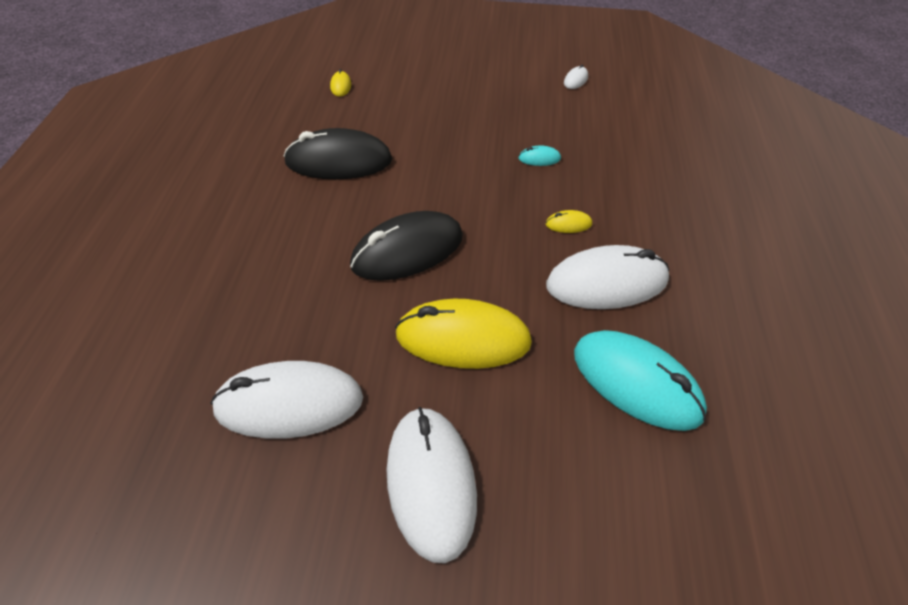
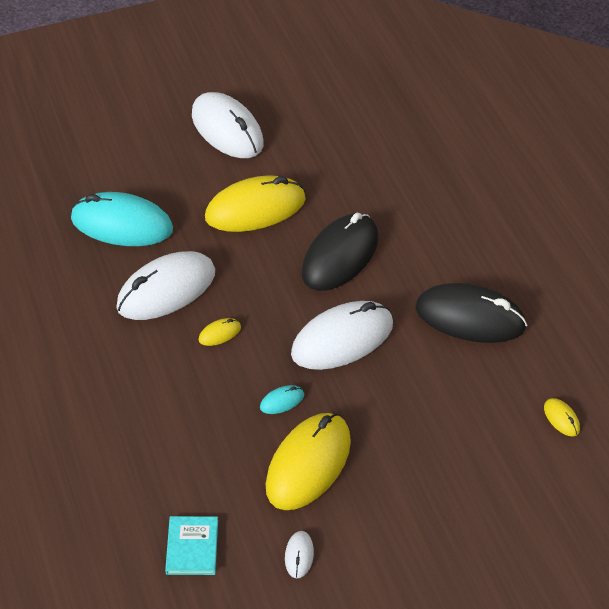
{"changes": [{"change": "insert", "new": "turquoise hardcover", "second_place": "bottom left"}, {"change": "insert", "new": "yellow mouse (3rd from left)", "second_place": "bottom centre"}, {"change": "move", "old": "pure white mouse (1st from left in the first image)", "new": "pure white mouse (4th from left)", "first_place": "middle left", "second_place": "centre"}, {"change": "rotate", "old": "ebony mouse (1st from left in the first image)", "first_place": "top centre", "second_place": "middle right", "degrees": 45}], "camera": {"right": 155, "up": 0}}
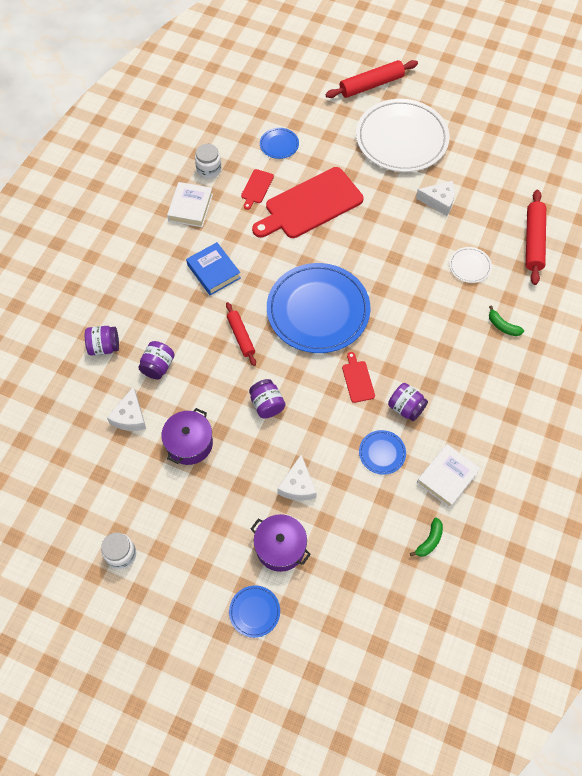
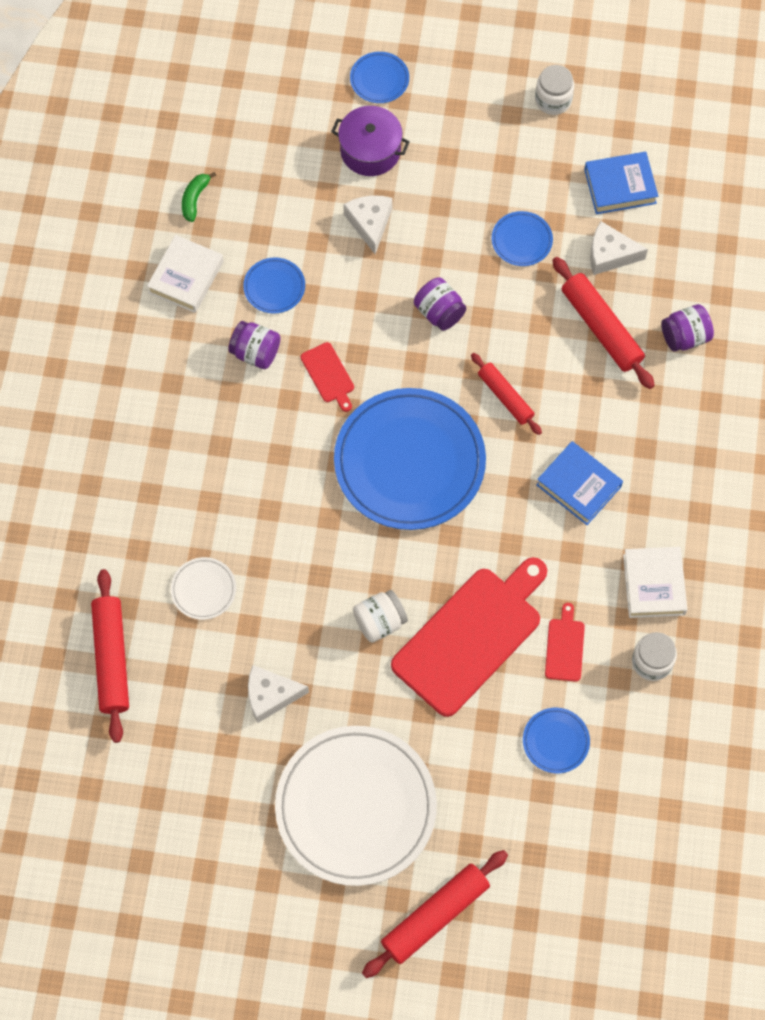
{"changes": [{"change": "insert", "new": "pure white preserve jar (1st from left)", "second_place": "centre"}, {"change": "replace", "old": "purple stockpot (1st from left)", "new": "blue flat dish (4th from left)", "first_place": "middle left", "second_place": "top right"}, {"change": "replace", "old": "purple preserve jar (2nd from left)", "new": "red pastry roller (4th from left)", "first_place": "middle left", "second_place": "top right"}, {"change": "insert", "new": "blue hardcover (2nd from left)", "second_place": "top right"}, {"change": "rotate", "old": "pure white cheese (1st from left in the first image)", "first_place": "middle left", "second_place": "top right", "degrees": -75}, {"change": "delete", "old": "emerald toy banana (2nd from left)", "first_place": "middle right"}], "camera": {"right": 165, "up": 5}}
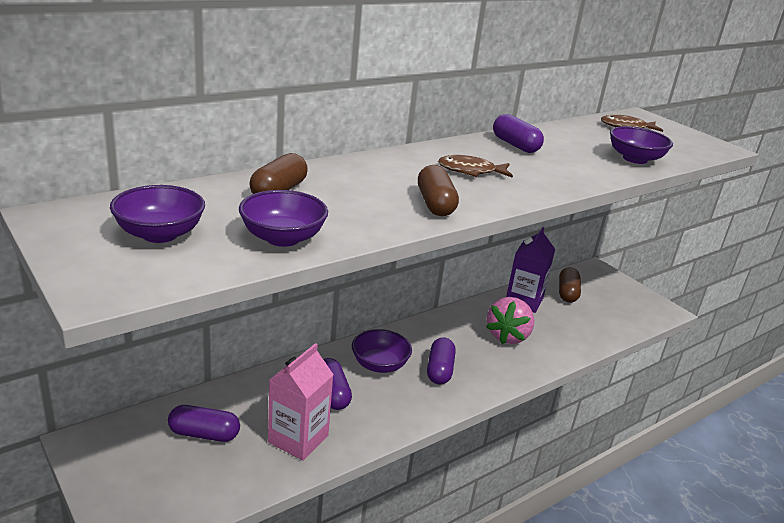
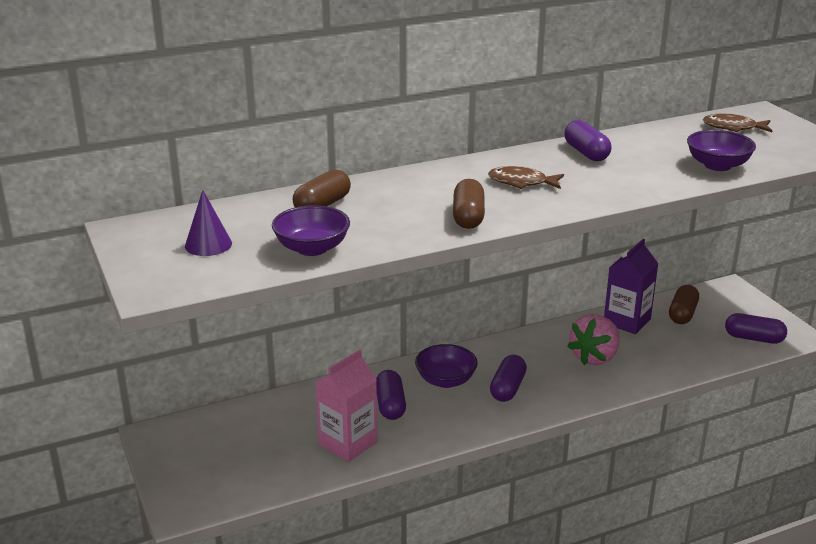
{"changes": [{"change": "replace", "old": "purple deep dish (1st from left)", "new": "purple solid cone", "first_place": "middle left", "second_place": "middle left"}, {"change": "move", "old": "purple pill (1st from left in the first image)", "new": "purple pill (4th from left)", "first_place": "bottom left", "second_place": "middle right"}], "camera": {"right": 15, "up": 0}}
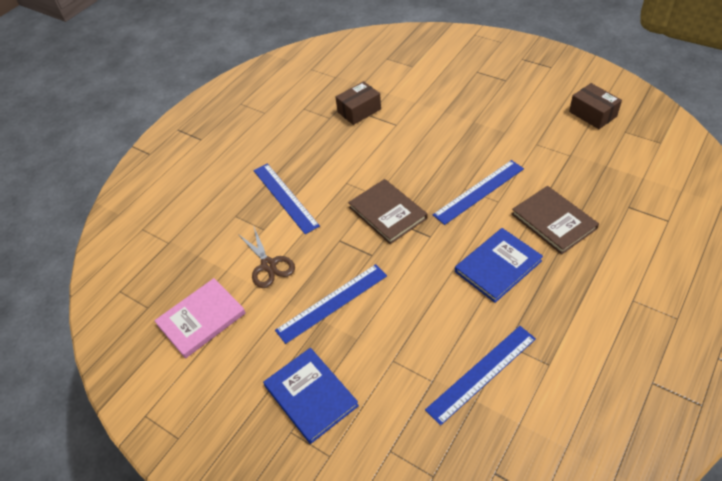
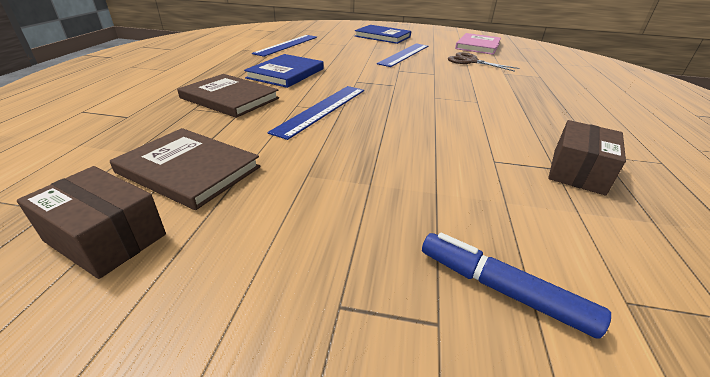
{"changes": [{"change": "move", "old": "brown hardcover (1st from left)", "first_place": "centre", "second_place": "middle left"}, {"change": "insert", "new": "blue marker", "second_place": "bottom right"}, {"change": "delete", "old": "blue measuring stick (1st from left)", "first_place": "centre"}], "camera": {"right": 150, "up": -15}}
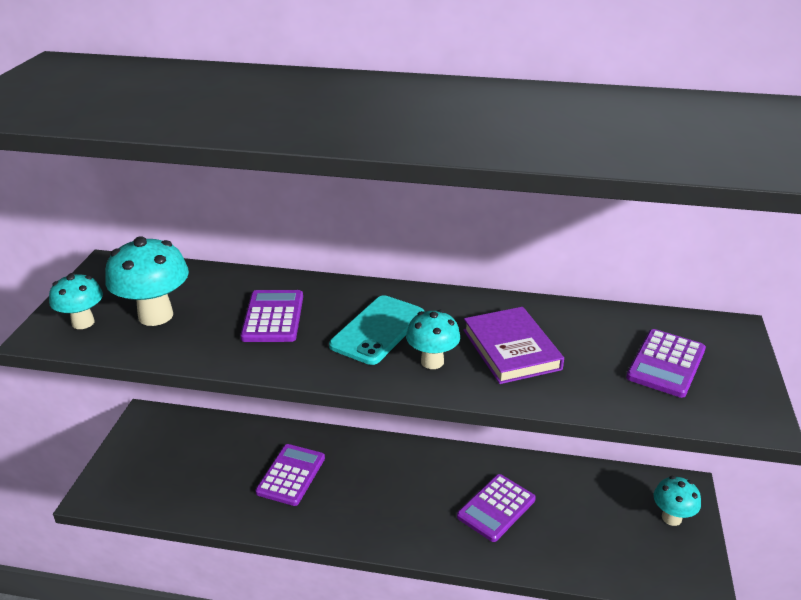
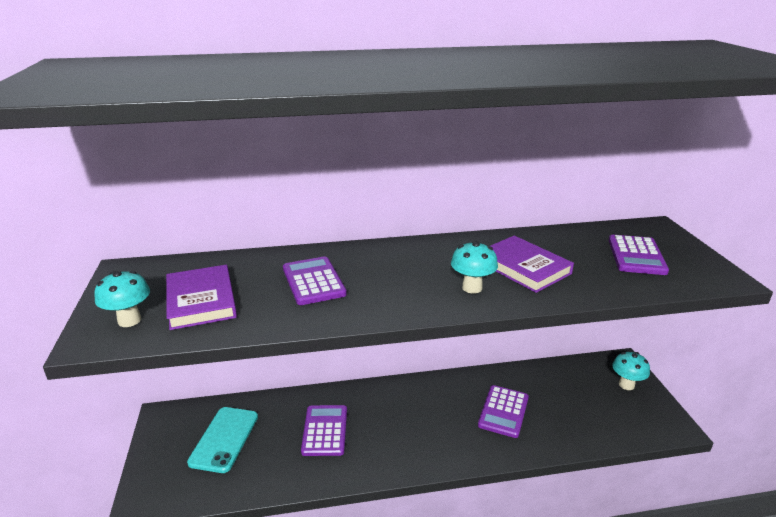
{"changes": [{"change": "replace", "old": "turquoise toadstool (2nd from left)", "new": "purple hardcover (1st from left)", "first_place": "middle left", "second_place": "middle left"}, {"change": "move", "old": "turquoise mobile phone", "first_place": "centre", "second_place": "bottom left"}], "camera": {"right": -20, "up": -5}}
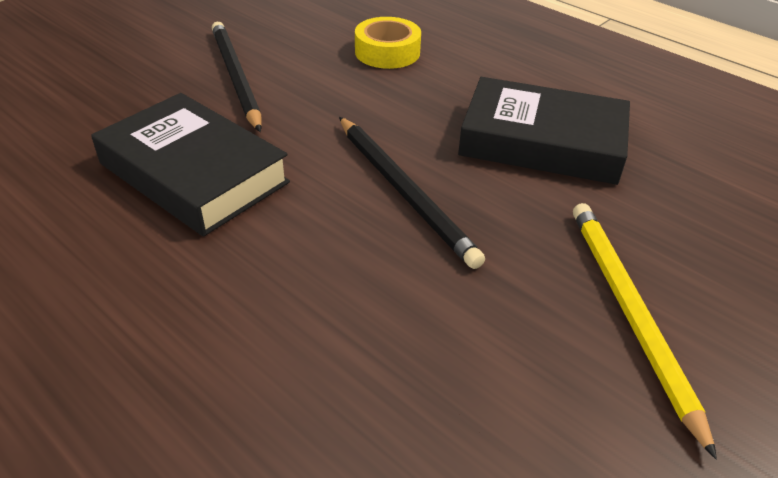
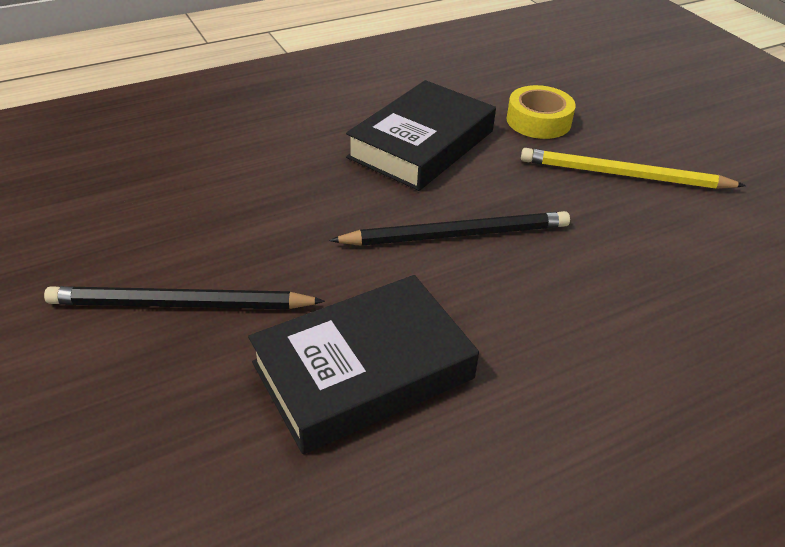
{"changes": [{"change": "move", "old": "yellow tape", "first_place": "top centre", "second_place": "top right"}], "camera": {"right": -70, "up": 0}}
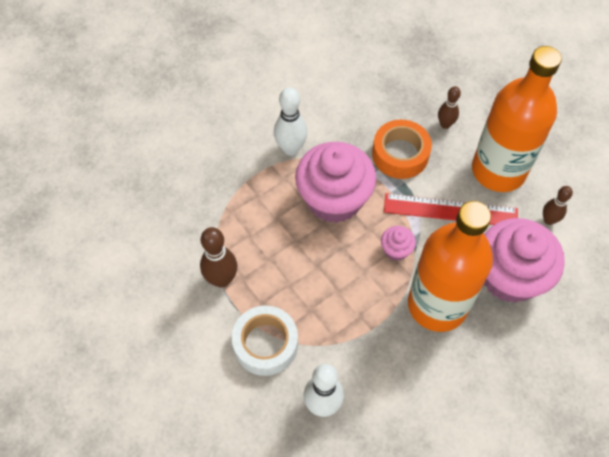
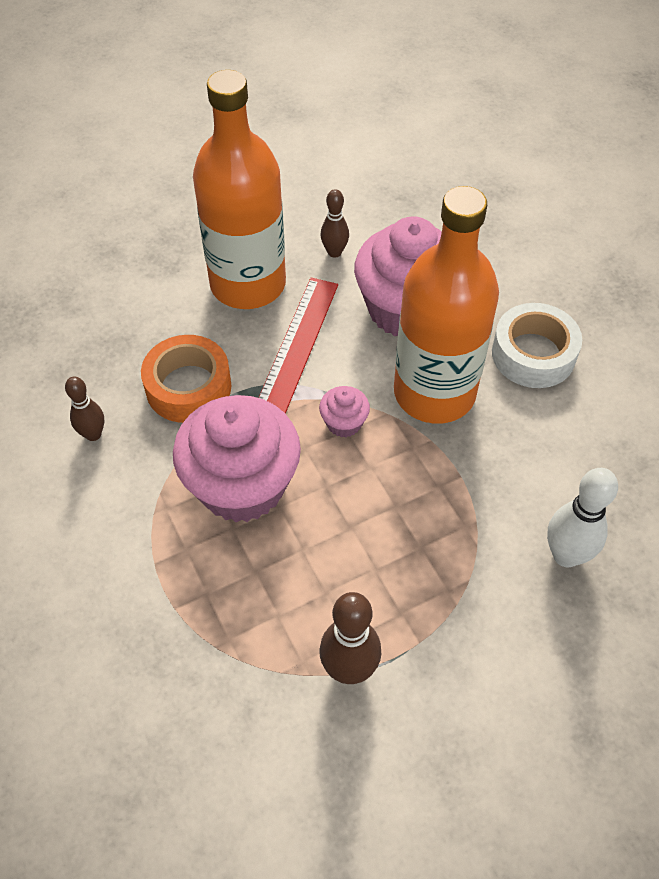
{"changes": [{"change": "move", "old": "brown tenpin (2nd from left in the first image)", "new": "brown tenpin (1st from left)", "first_place": "top right", "second_place": "middle left"}, {"change": "move", "old": "pure white tape", "first_place": "bottom centre", "second_place": "middle right"}, {"change": "delete", "old": "pure white tenpin (1st from left)", "first_place": "top centre"}], "camera": {"right": -80, "up": -5}}
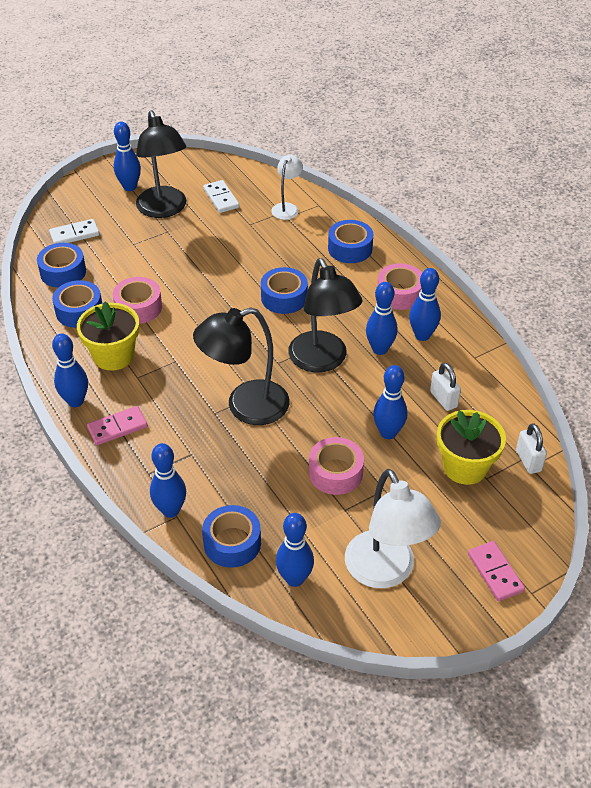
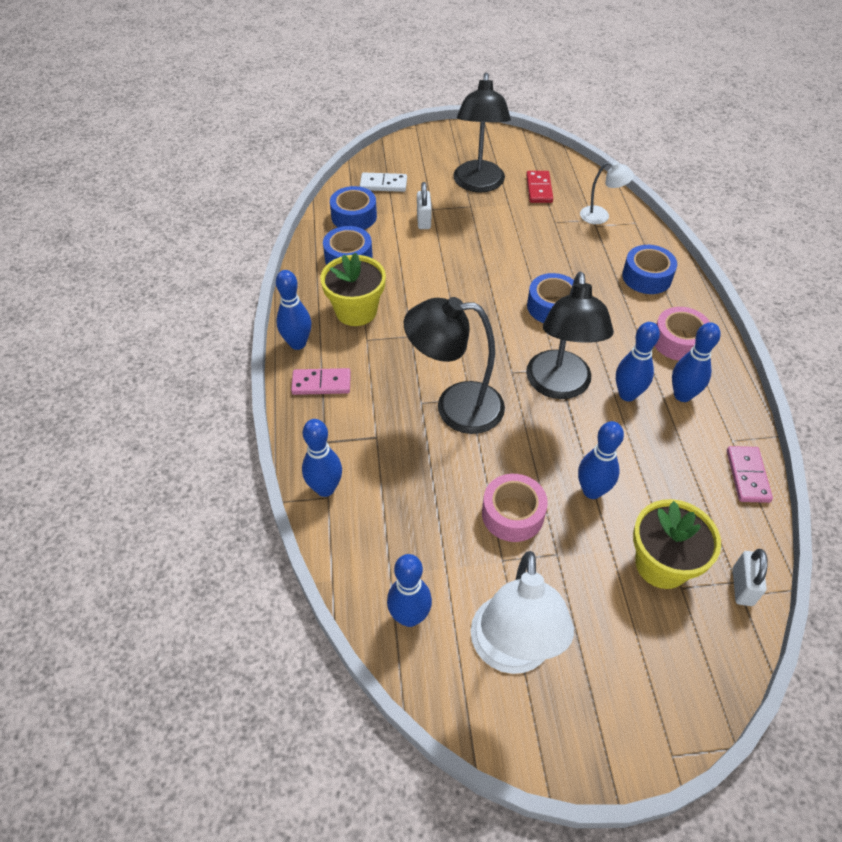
{"changes": [{"change": "move", "old": "pure white small lock (1st from left)", "first_place": "middle right", "second_place": "top centre"}, {"change": "recolor", "old": "pure white domino (2nd from left)", "new": "red domino", "first_place": "top centre", "second_place": "top centre"}, {"change": "rotate", "old": "pure white desk lamp (1st from left in the first image)", "first_place": "top centre", "second_place": "top right", "degrees": 60}, {"change": "move", "old": "rosy domino (2nd from left)", "first_place": "bottom right", "second_place": "middle right"}, {"change": "delete", "old": "rosy tape (1st from left)", "first_place": "middle left"}, {"change": "delete", "old": "blue tenpin (2nd from left)", "first_place": "top left"}, {"change": "delete", "old": "blue tape (3rd from left)", "first_place": "bottom centre"}], "camera": {"right": 25, "up": 5}}
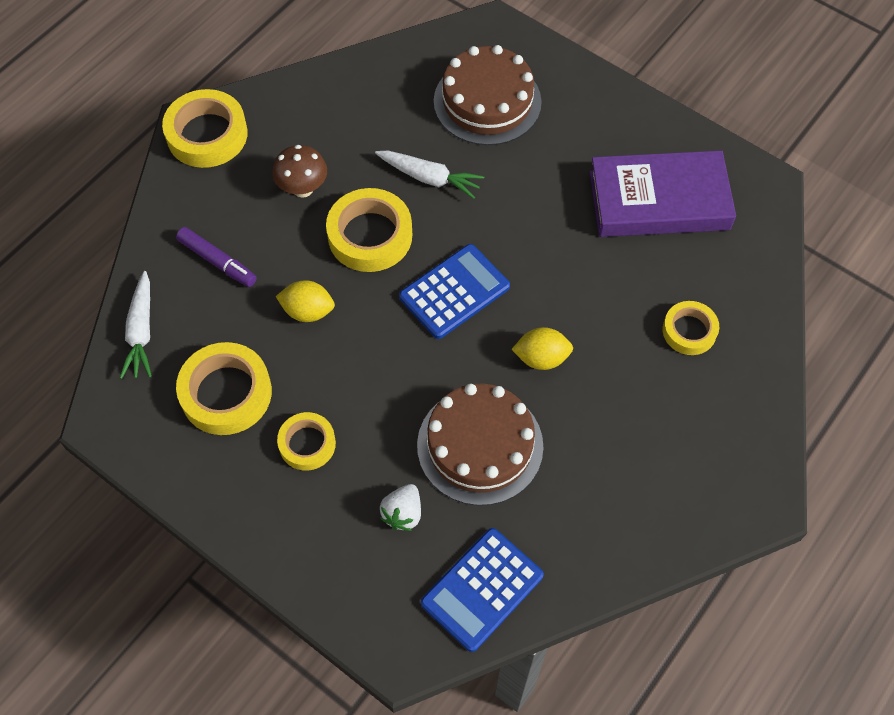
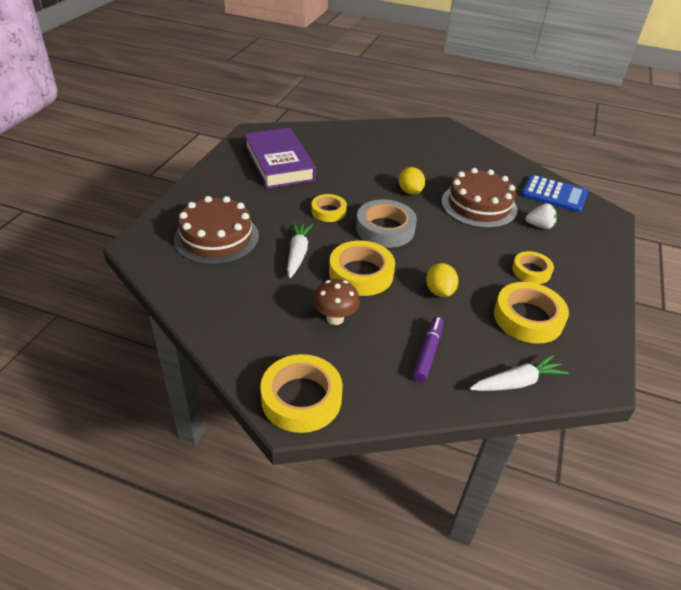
{"changes": [{"change": "move", "old": "yellow tape (5th from left in the first image)", "new": "yellow tape (2nd from left)", "first_place": "middle right", "second_place": "centre"}, {"change": "replace", "old": "blue adding machine (1st from left)", "new": "ash-grey tape", "first_place": "centre", "second_place": "centre"}], "camera": {"right": -110, "up": -20}}
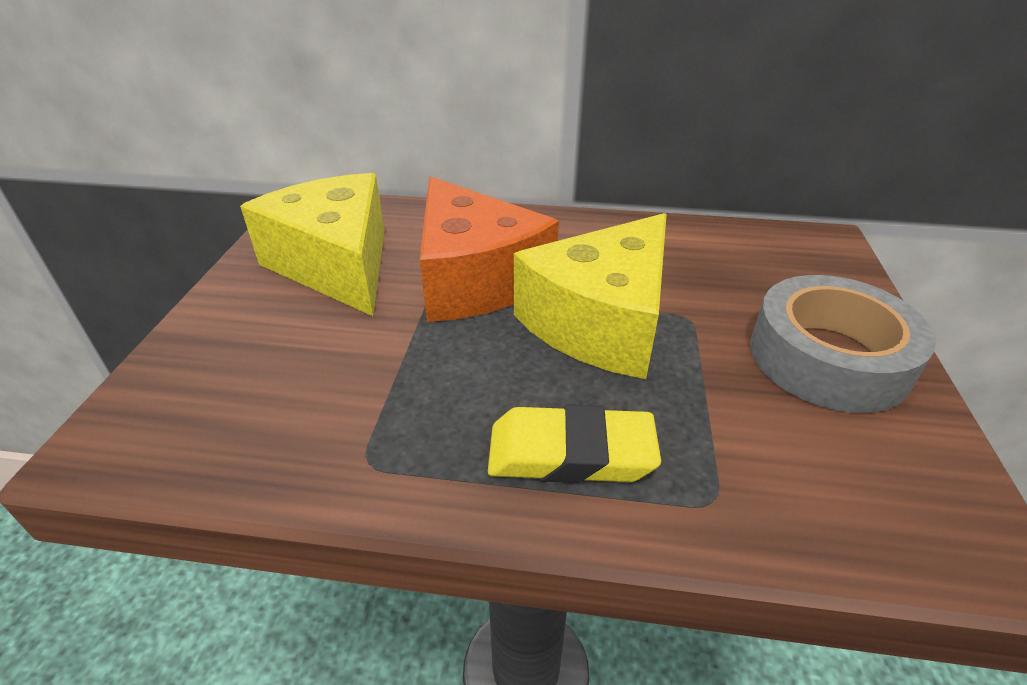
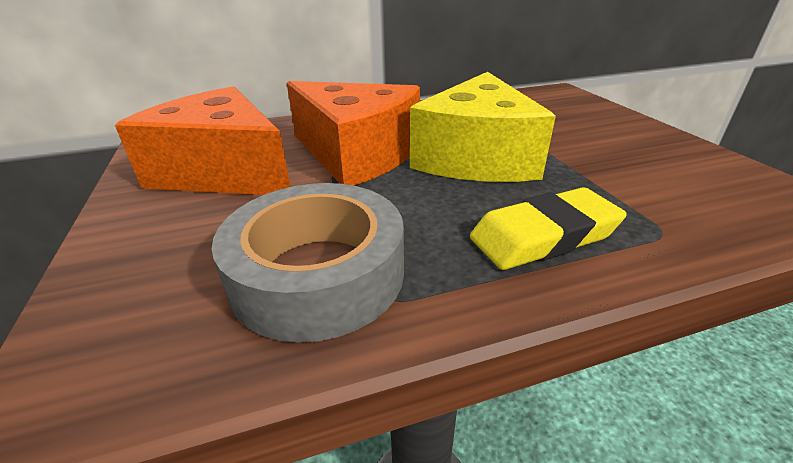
{"changes": [{"change": "recolor", "old": "yellow cheese (1st from left)", "new": "bright orange cheese (1st from left)", "first_place": "middle left", "second_place": "top left"}, {"change": "move", "old": "ash-grey tape", "first_place": "middle right", "second_place": "centre"}], "camera": {"right": -25, "up": -5}}
